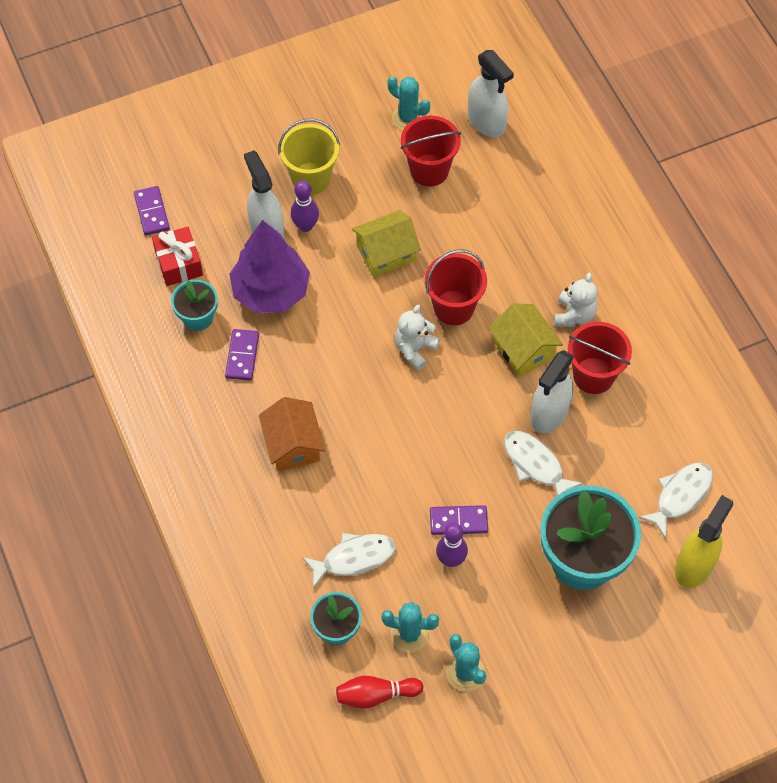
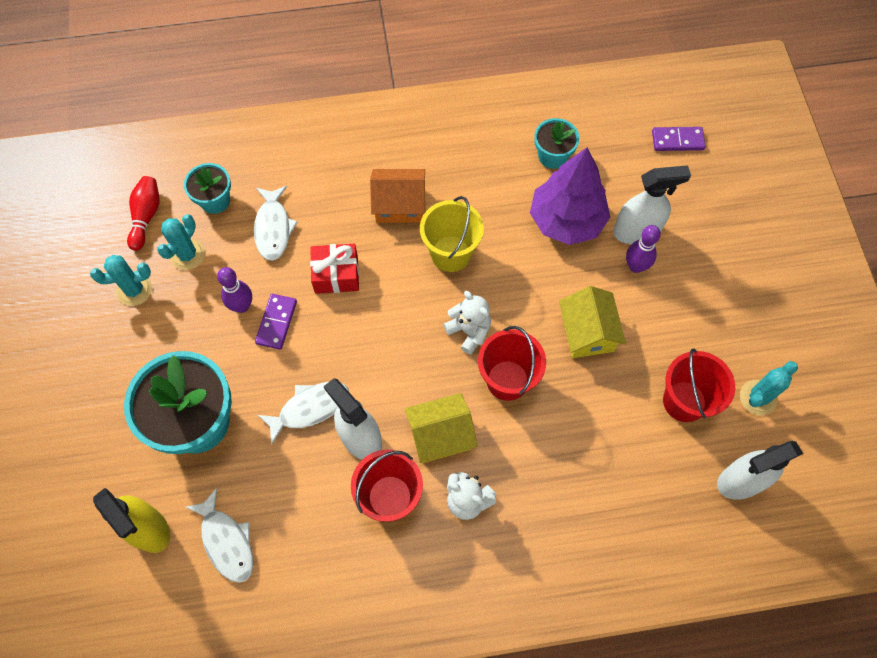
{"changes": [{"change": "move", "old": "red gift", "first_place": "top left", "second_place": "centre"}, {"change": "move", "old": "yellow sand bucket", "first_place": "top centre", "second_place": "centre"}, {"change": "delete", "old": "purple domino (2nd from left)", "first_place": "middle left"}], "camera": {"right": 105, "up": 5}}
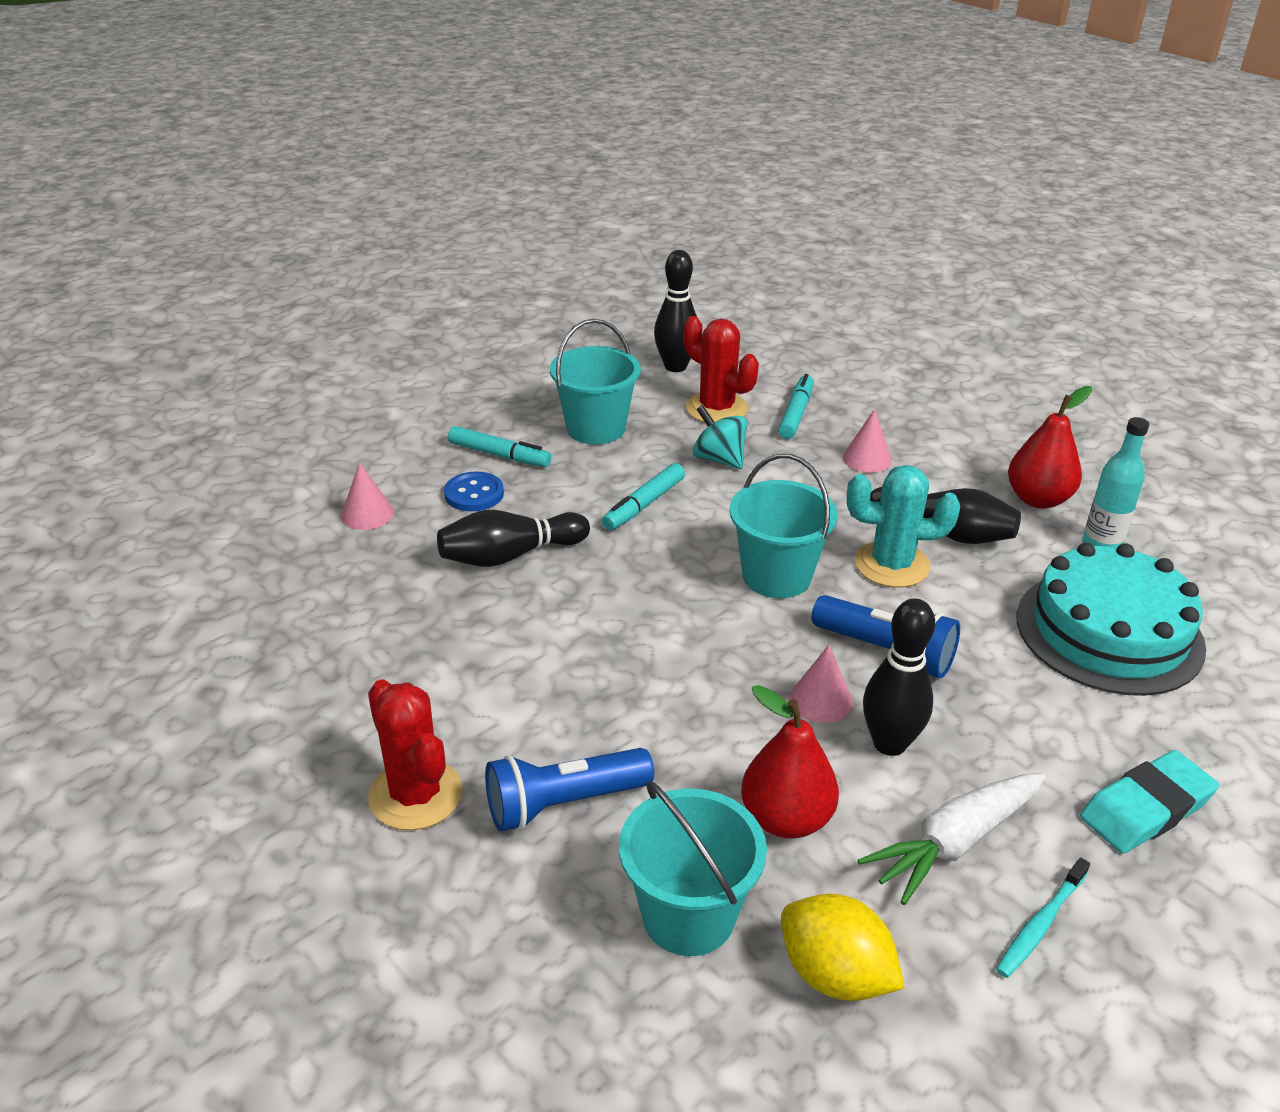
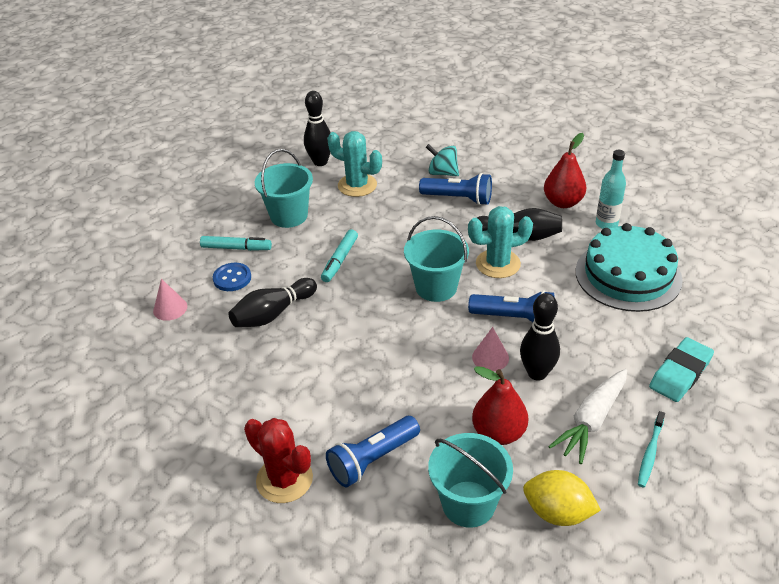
{"changes": [{"change": "recolor", "old": "red cactus (2nd from left)", "new": "turquoise cactus (1st from left)", "first_place": "top centre", "second_place": "top centre"}, {"change": "replace", "old": "rosy solid cone (3rd from left)", "new": "blue pocket torch (2nd from left)", "first_place": "middle right", "second_place": "top centre"}, {"change": "move", "old": "turquoise whirligig", "first_place": "centre", "second_place": "top centre"}, {"change": "delete", "old": "turquoise marker (3rd from left)", "first_place": "centre"}], "camera": {"right": -15, "up": 5}}
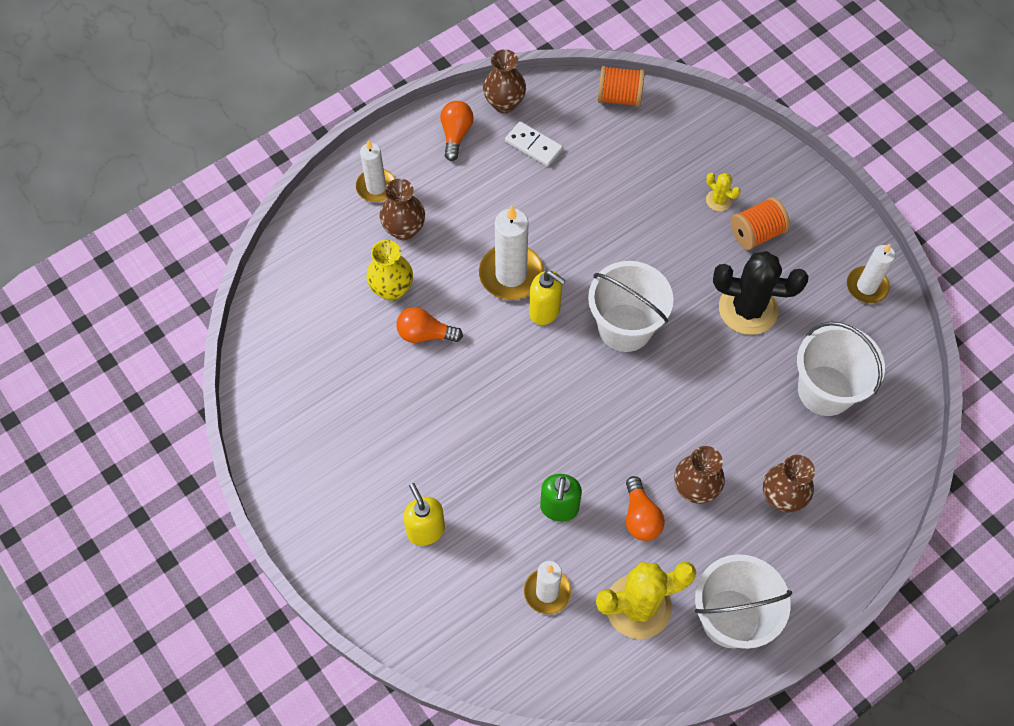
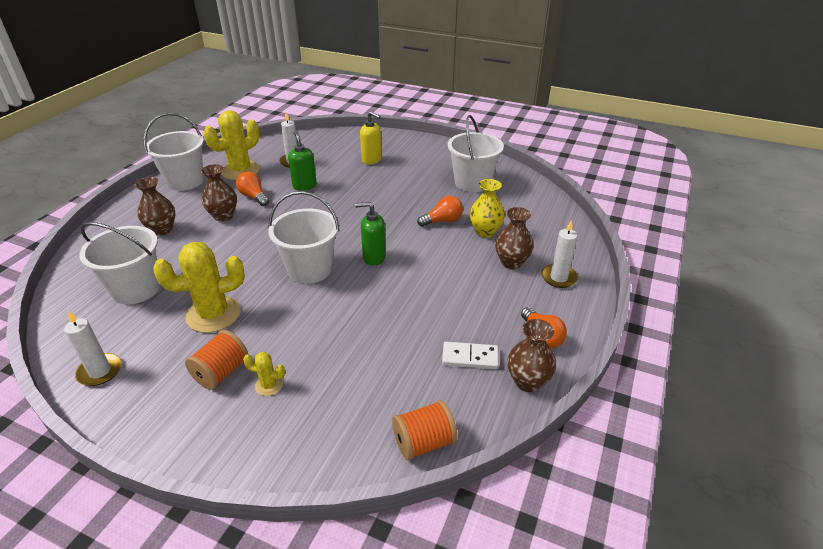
{"changes": [{"change": "recolor", "old": "ebony cactus", "new": "yellow cactus (1st from left)", "first_place": "middle right", "second_place": "middle left"}, {"change": "recolor", "old": "yellow pump bottle (2nd from left)", "new": "emerald pump bottle (2nd from left)", "first_place": "centre", "second_place": "centre"}, {"change": "insert", "new": "pure white sand bucket (4th from left)", "second_place": "top centre"}, {"change": "delete", "old": "pure white candle (2nd from left)", "first_place": "centre"}], "camera": {"right": 150, "up": -25}}
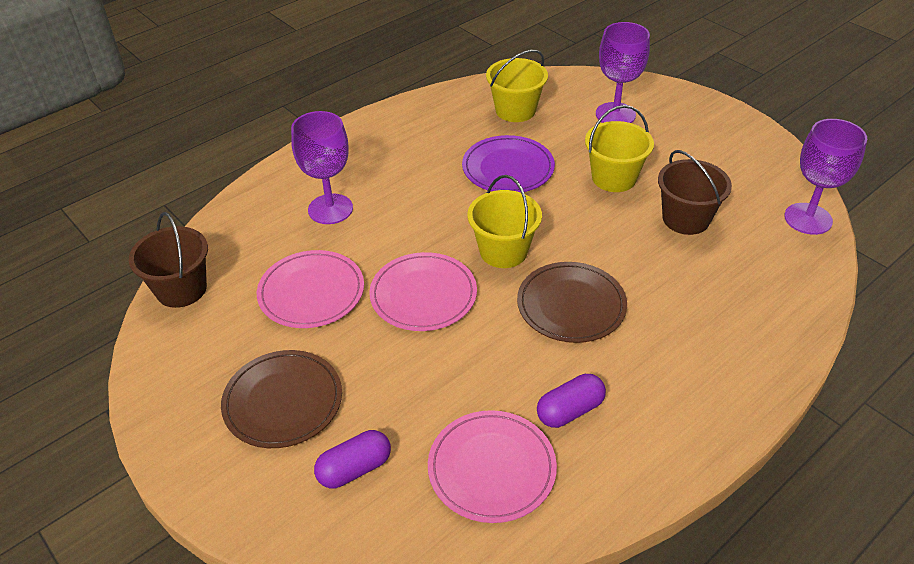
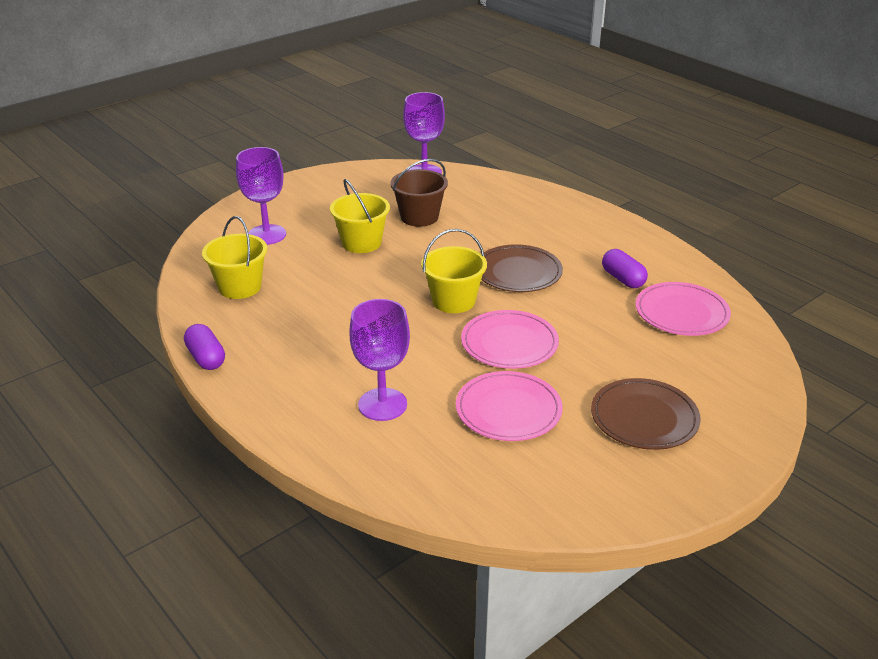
{"changes": [{"change": "move", "old": "purple pill (1st from left)", "first_place": "bottom centre", "second_place": "middle left"}, {"change": "delete", "old": "brown sand bucket (1st from left)", "first_place": "middle left"}, {"change": "delete", "old": "purple flat dish", "first_place": "top centre"}], "camera": {"right": -90, "up": -10}}
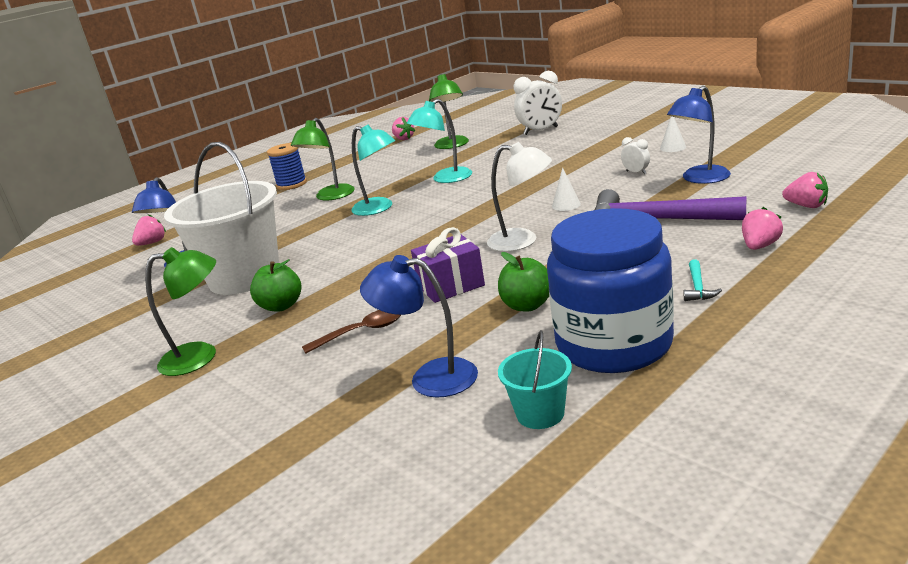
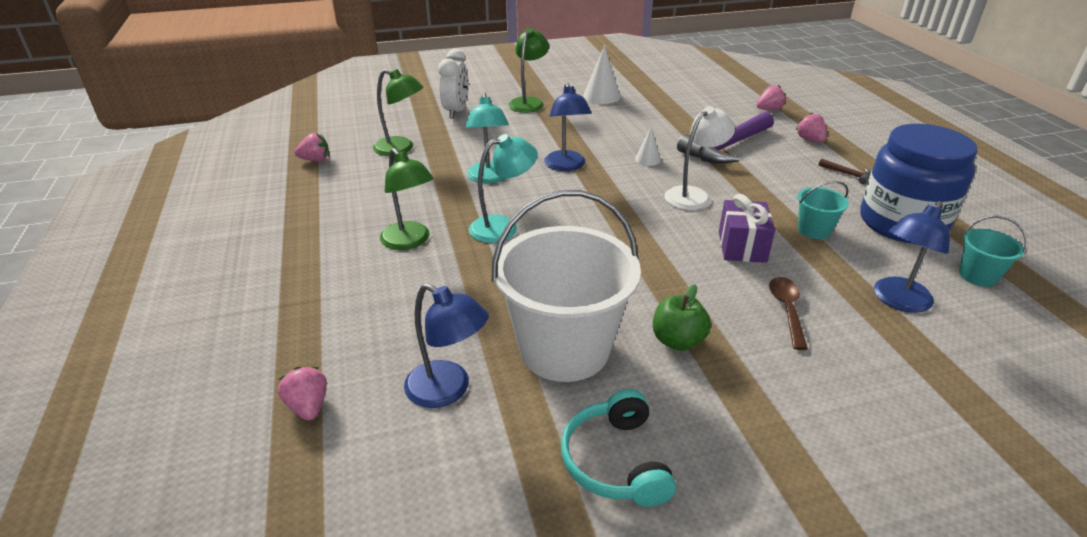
{"changes": [{"change": "move", "old": "emerald desk lamp (1st from left in the first image)", "new": "emerald desk lamp (3rd from left)", "first_place": "middle left", "second_place": "top centre"}, {"change": "move", "old": "blue desk lamp (3rd from left in the first image)", "new": "blue desk lamp (2nd from left)", "first_place": "top right", "second_place": "top centre"}, {"change": "insert", "new": "turquoise headset", "second_place": "bottom centre"}, {"change": "resize", "old": "pure white solid cone (2nd from left in the first image)", "first_place": "top right", "second_place": "top centre", "factor": 1.72}, {"change": "replace", "old": "emerald apple fruit (2nd from left)", "new": "turquoise sand bucket (1st from left)", "first_place": "centre", "second_place": "middle right"}, {"change": "recolor", "old": "turquoise hammer", "new": "brown hammer", "first_place": "middle right", "second_place": "top right"}, {"change": "delete", "old": "blue bobbin", "first_place": "top left"}, {"change": "delete", "old": "pure white alarm clock (2nd from left)", "first_place": "top right"}], "camera": {"right": -65, "up": 10}}
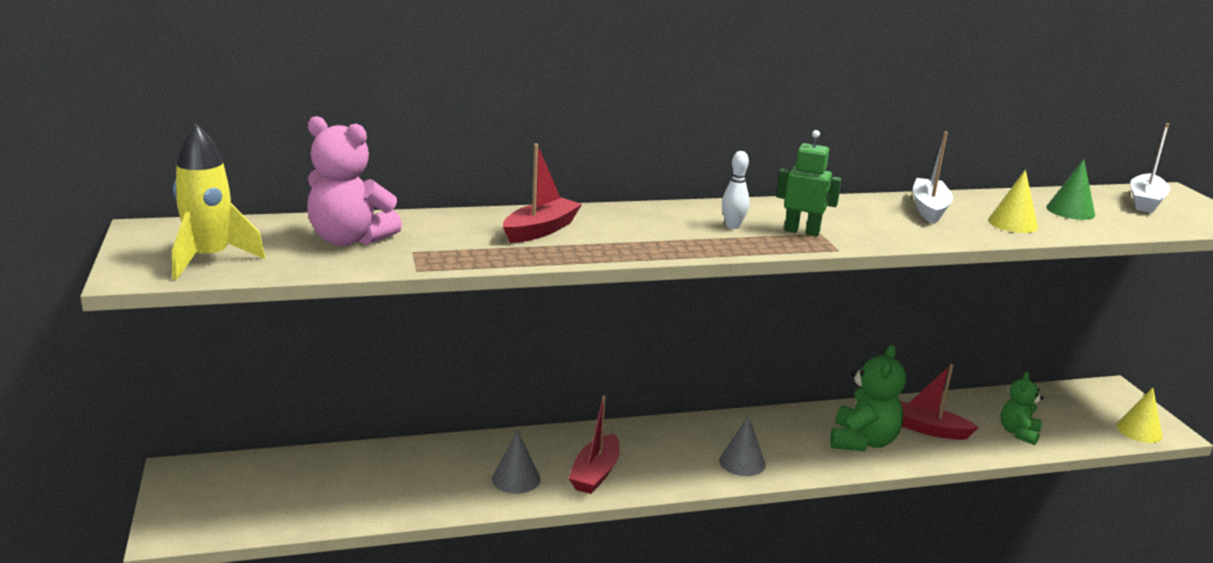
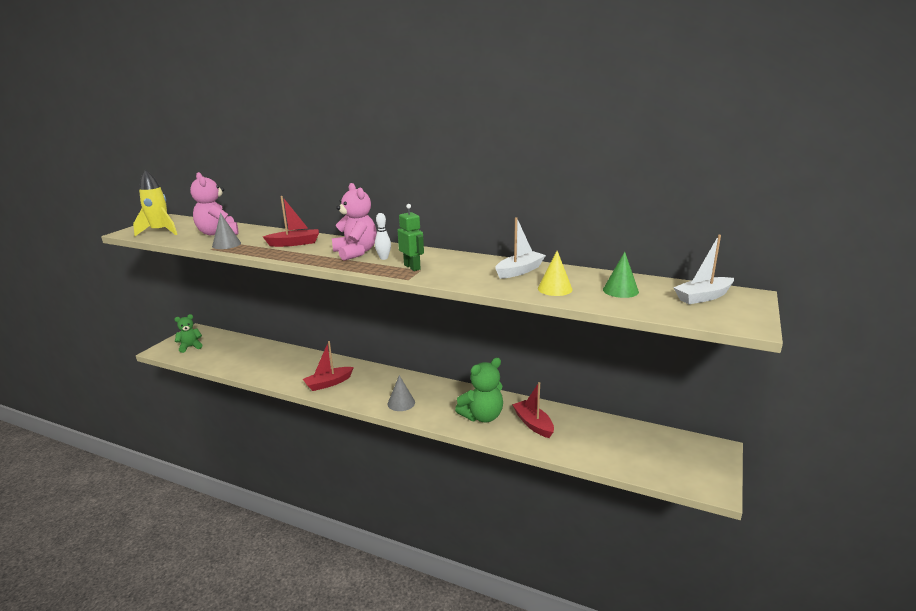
{"changes": [{"change": "move", "old": "emerald stuffed bear (2nd from left in the first image)", "new": "emerald stuffed bear (1st from left)", "first_place": "bottom right", "second_place": "middle left"}, {"change": "move", "old": "ash-grey solid cone (1st from left)", "first_place": "bottom centre", "second_place": "middle left"}, {"change": "insert", "new": "rosy stuffed bear (2nd from left)", "second_place": "centre"}, {"change": "delete", "old": "yellow solid cone (2nd from left)", "first_place": "bottom right"}], "camera": {"right": 40, "up": 0}}
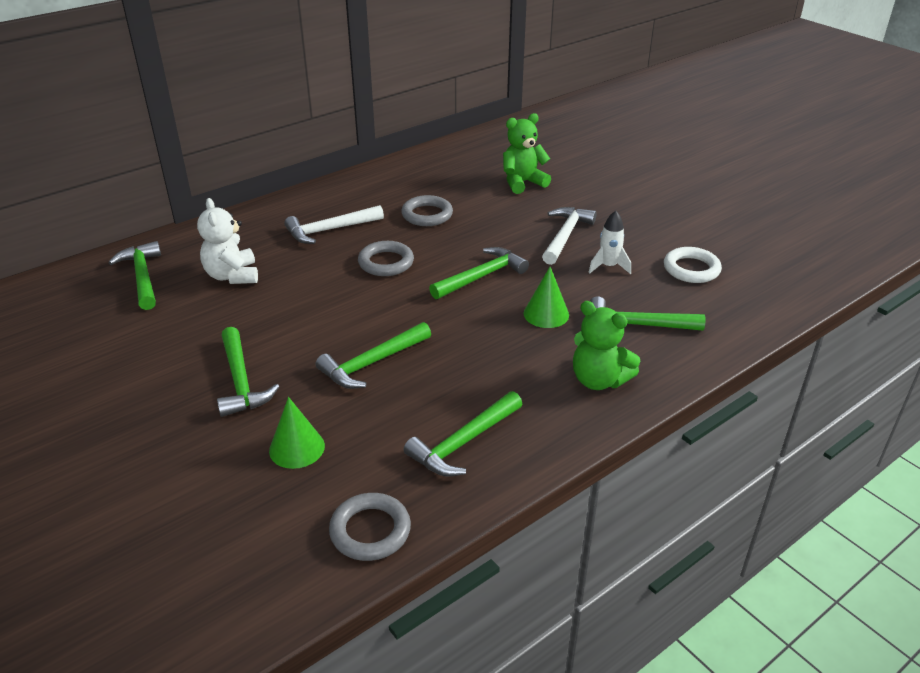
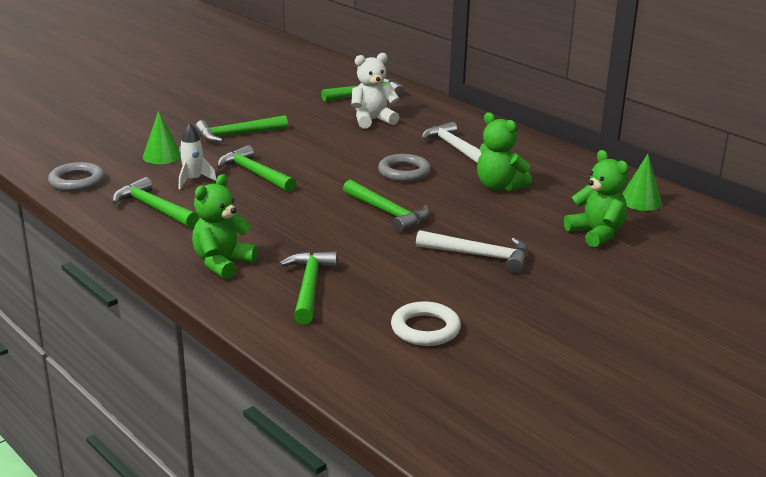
{"changes": [{"change": "move", "old": "pure white toy rocket", "first_place": "centre", "second_place": "top left"}, {"change": "replace", "old": "ash-grey ring (3rd from left)", "new": "emerald stuffed bear (2nd from left)", "first_place": "top centre", "second_place": "top centre"}, {"change": "move", "old": "emerald solid cone (2nd from left)", "first_place": "centre", "second_place": "middle right"}], "camera": {"right": 85, "up": -10}}
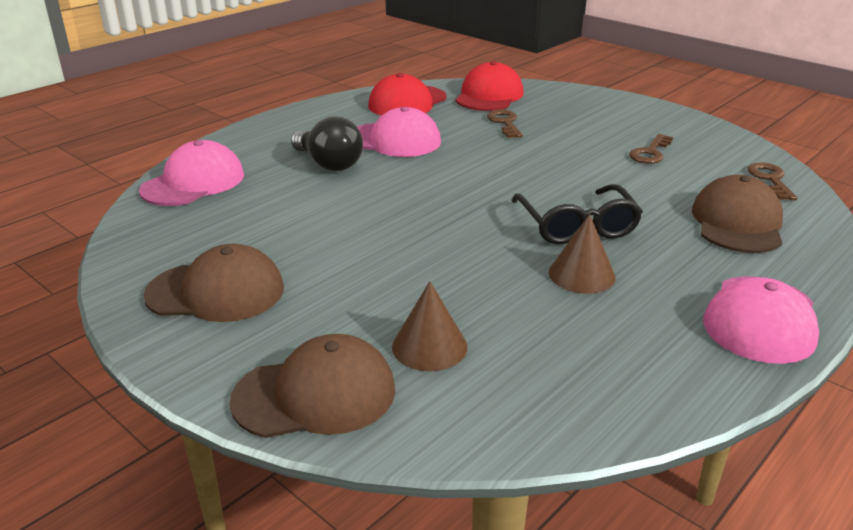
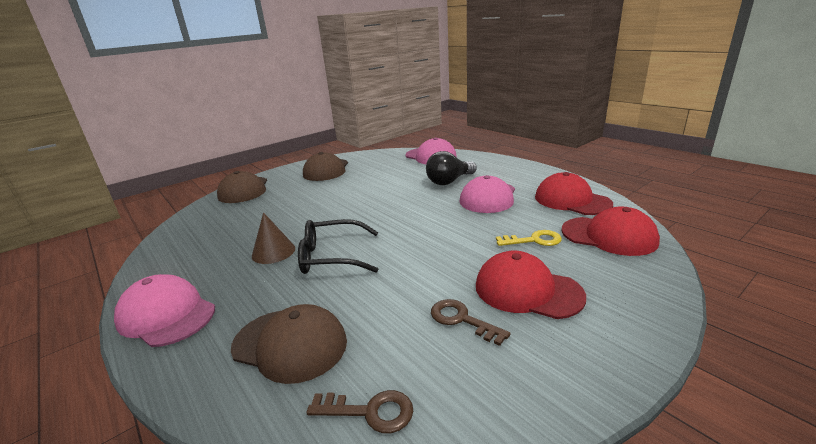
{"changes": [{"change": "insert", "new": "red cap (1st from left)", "second_place": "centre"}, {"change": "recolor", "old": "brown key (1st from left)", "new": "yellow key", "first_place": "top centre", "second_place": "centre"}, {"change": "delete", "old": "brown solid cone (1st from left)", "first_place": "centre"}], "camera": {"right": 100, "up": -5}}
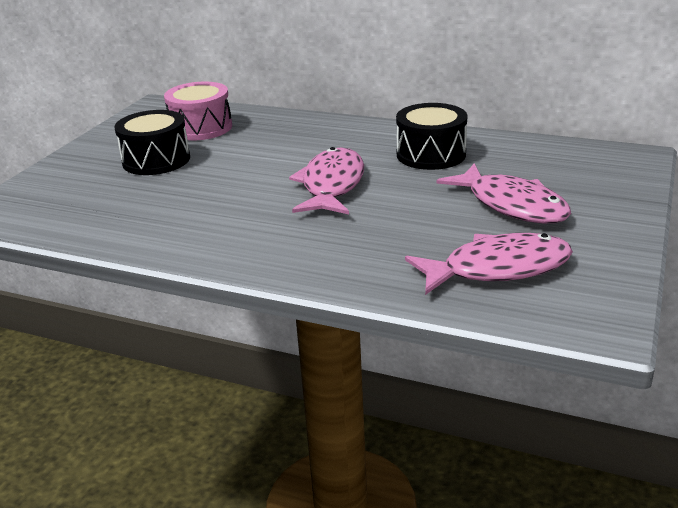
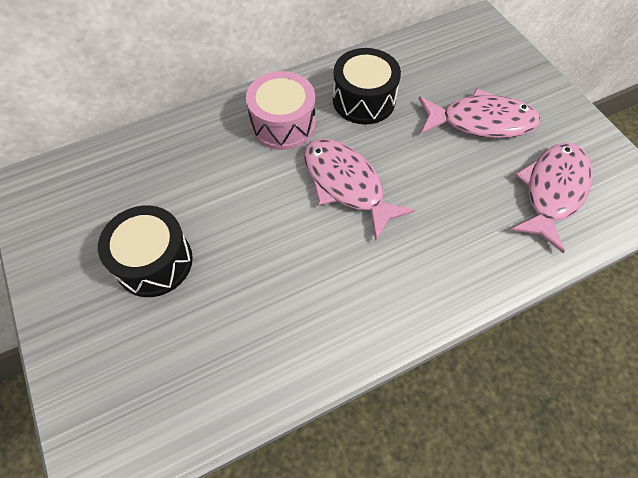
{"changes": [{"change": "move", "old": "rosy snare drum", "first_place": "top left", "second_place": "top centre"}], "camera": {"right": -50, "up": 30}}
